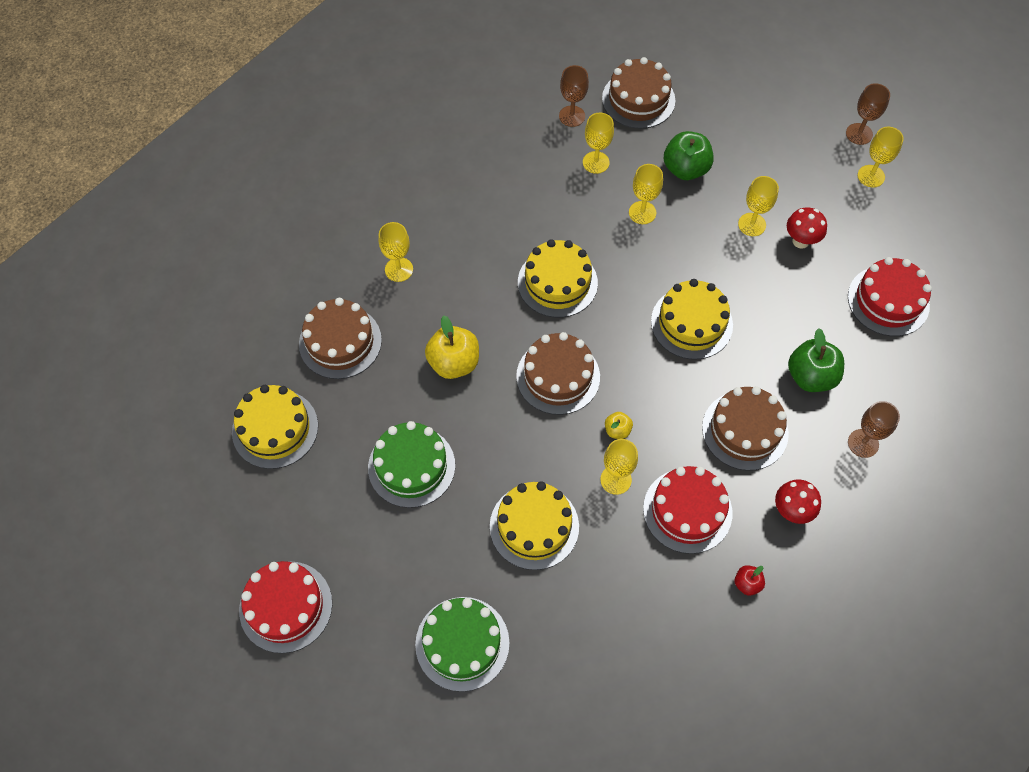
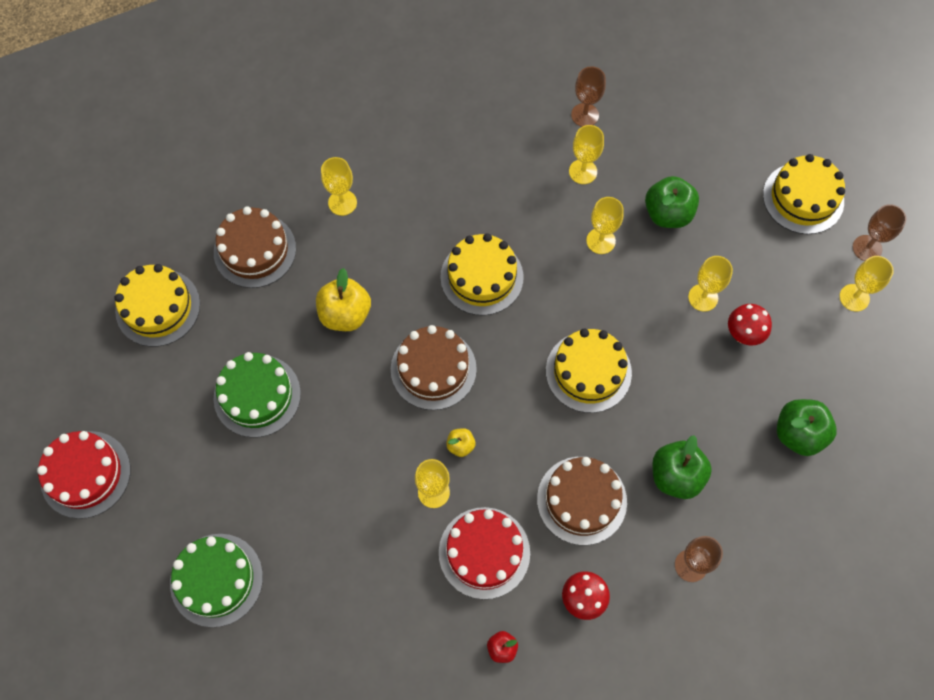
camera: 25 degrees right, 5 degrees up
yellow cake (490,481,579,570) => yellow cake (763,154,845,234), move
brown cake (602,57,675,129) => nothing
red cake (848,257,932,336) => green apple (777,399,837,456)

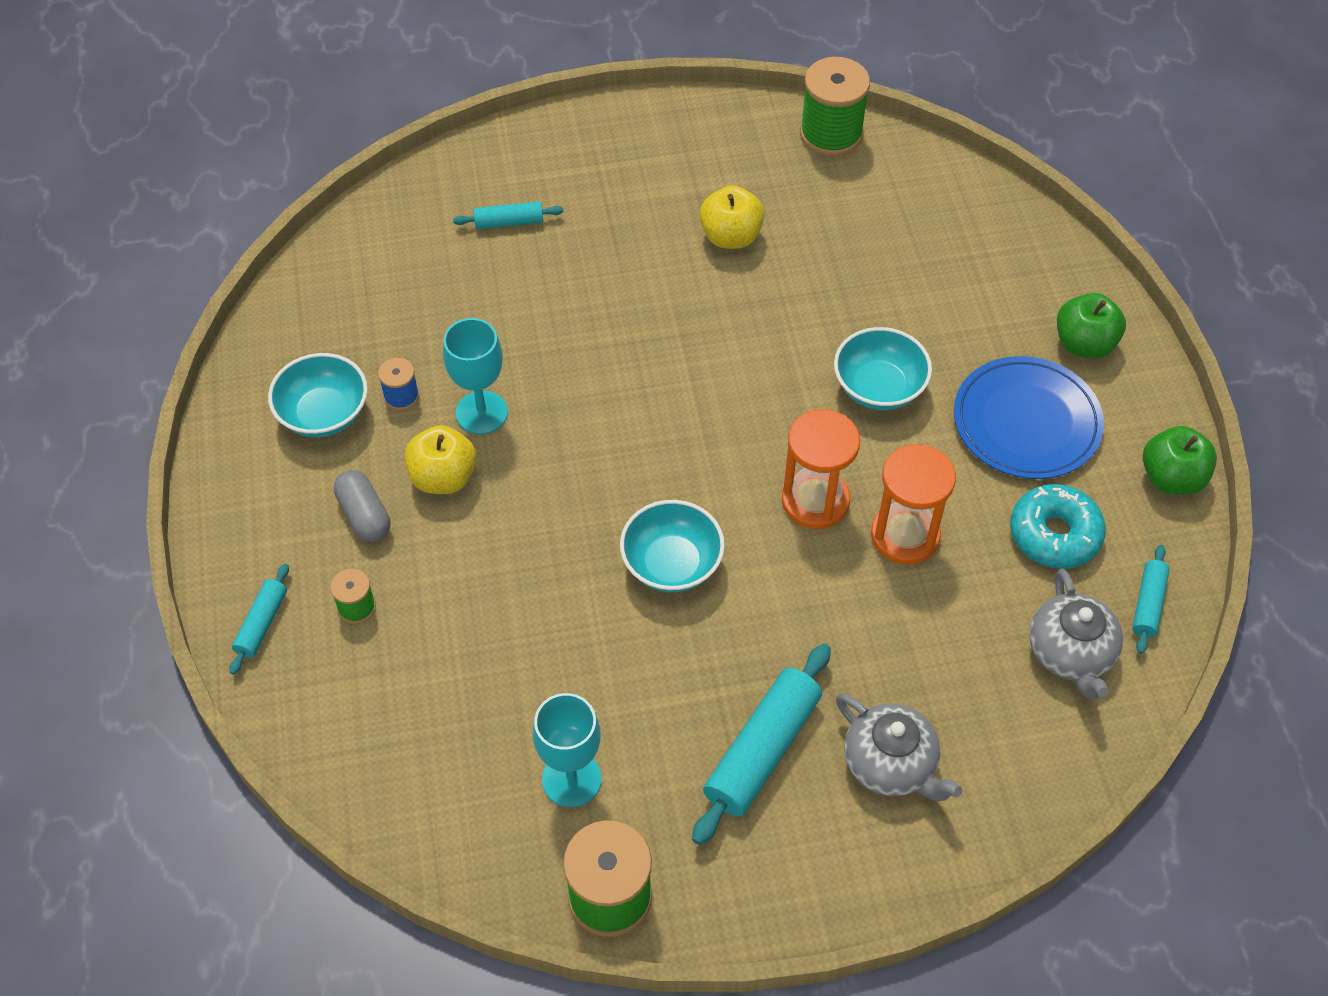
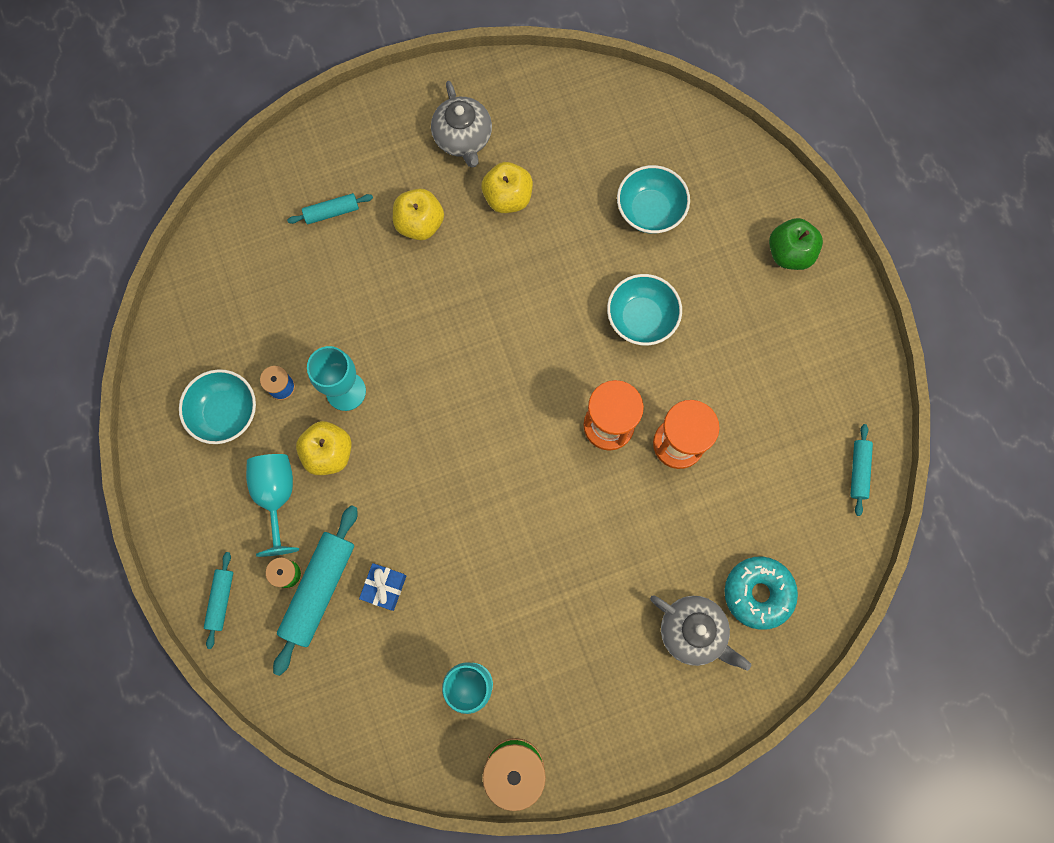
camera: 10 degrees left, 20 degrees up
grey capsule (334,470,391,542) => turquoise goblet (246,454,299,557)
turquoise bowl (620,500,725,592) => turquoise bowl (617,165,690,234), move
turquoise rolling pin (692,643,831,845) => turquoise rolling pin (273,505,358,676), move
green spool (800,57,870,156) => nothing
blue plate (954,356,1104,479) => nothing
turquoise donut (1010,484,1106,569) => turquoise donut (725,556,798,630), move
grey teapot (1029,569,1123,699) => grey teapot (431,81,492,167), move
green apple (1143,426,1217,495) => nothing
nothing => blue gift (359,563,406,611)
nothing => yellow apple (393,189,444,240)

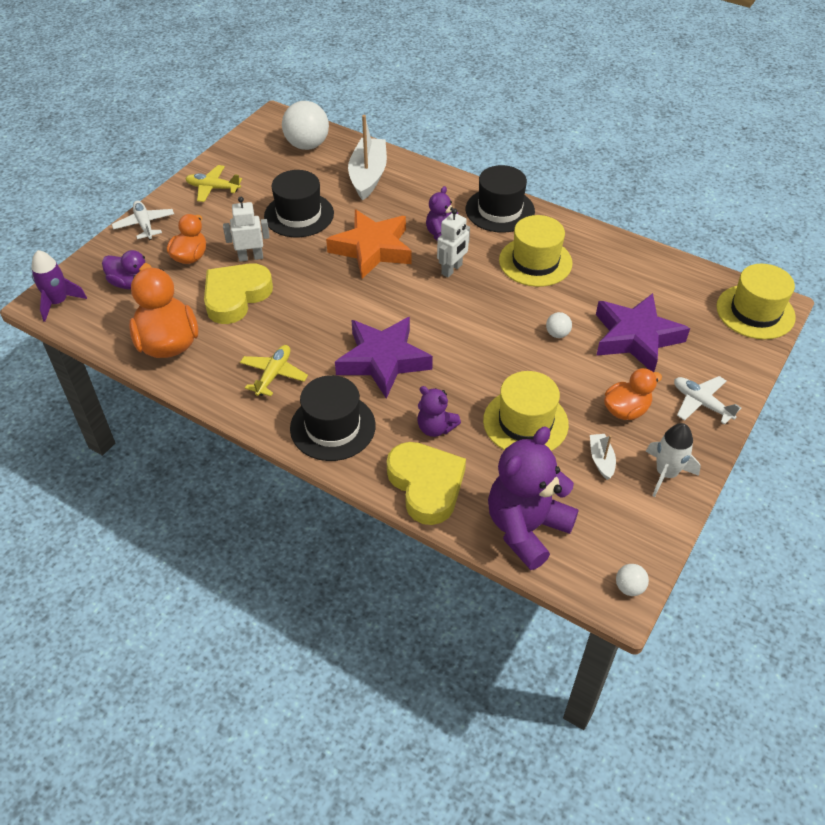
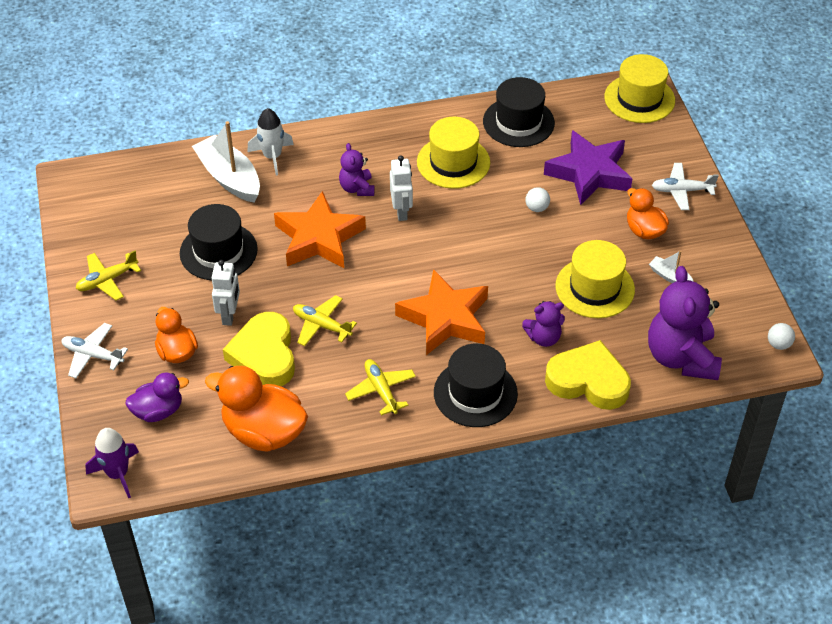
camera: 45 degrees left, 0 degrees up
white robot (223,197,270,262) => white robot (211,260,240,326), 150 degrees clockwise
white ball (282,101,329,150) => nothing
purple star (335,317,433,399) => orange star (395,269,488,355)
black hat (466,165,535,233) => black hat (483,77,555,147), move
orange duck (604,368,662,420) => orange duck (627,188,669,239), 45 degrees counterclockwise
white rocket (646,423,701,497) => white rocket (247,108,294,176), move
nothing => yellow plane (293,295,357,346)

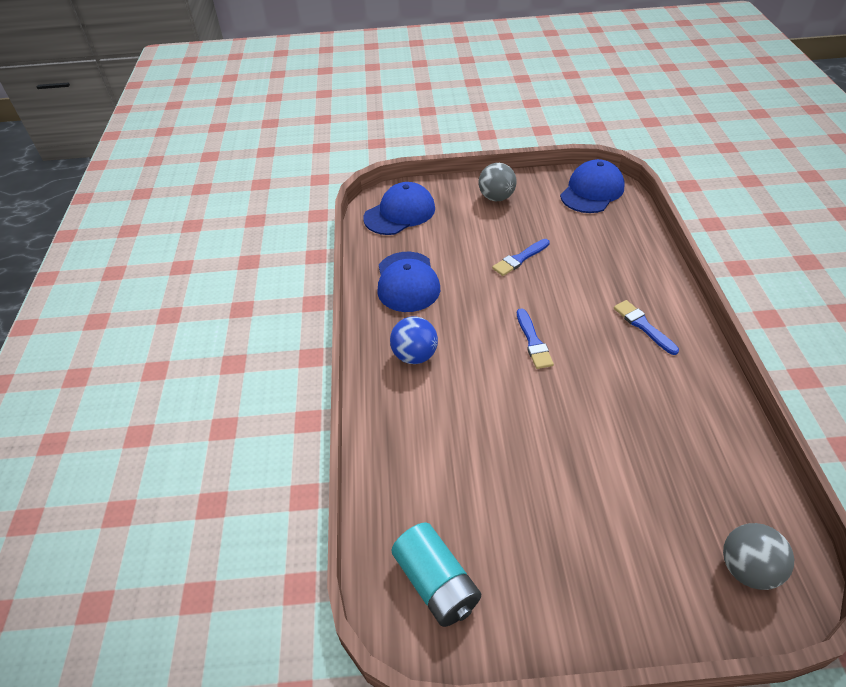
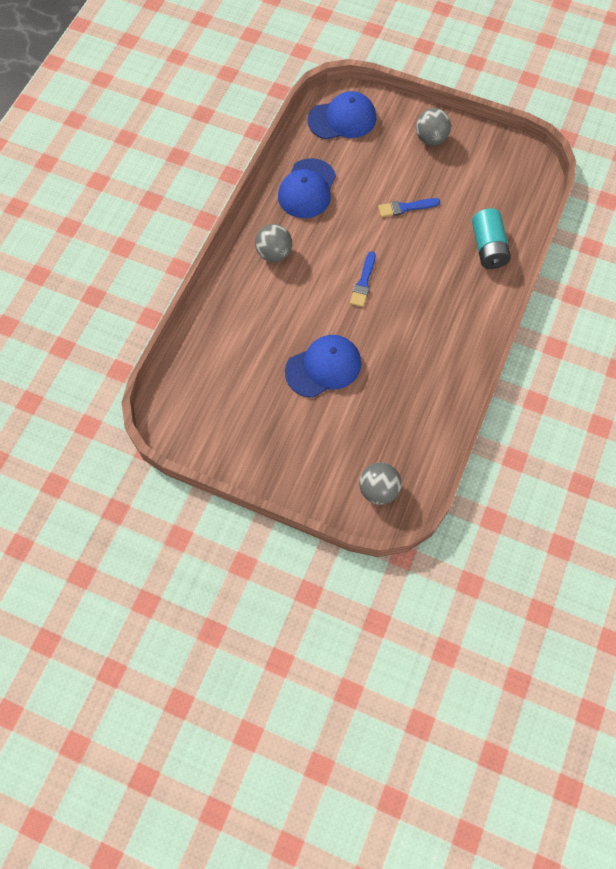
camera: 25 degrees right, 20 degrees up
blue ball (390,317,438,364) => grey ball (255,224,292,262)
turquoise battery (392,522,481,627) => turquoise battery (472,208,511,269), move
blue cap (560,159,625,213) => blue cap (285,335,361,398), move
blue brush (614,300,679,355) => nothing

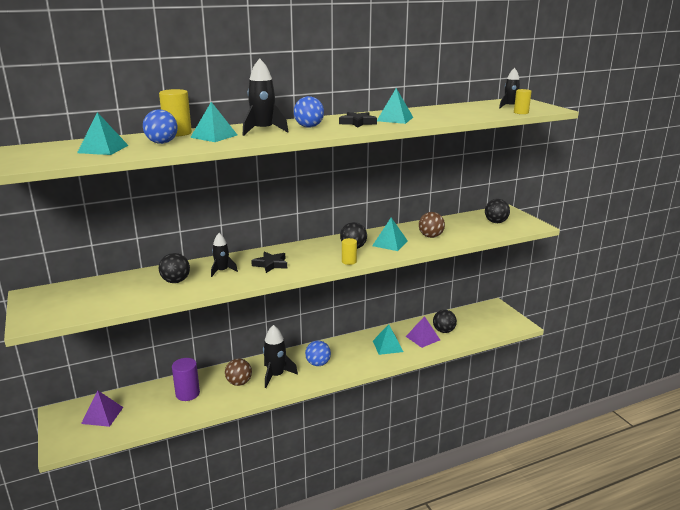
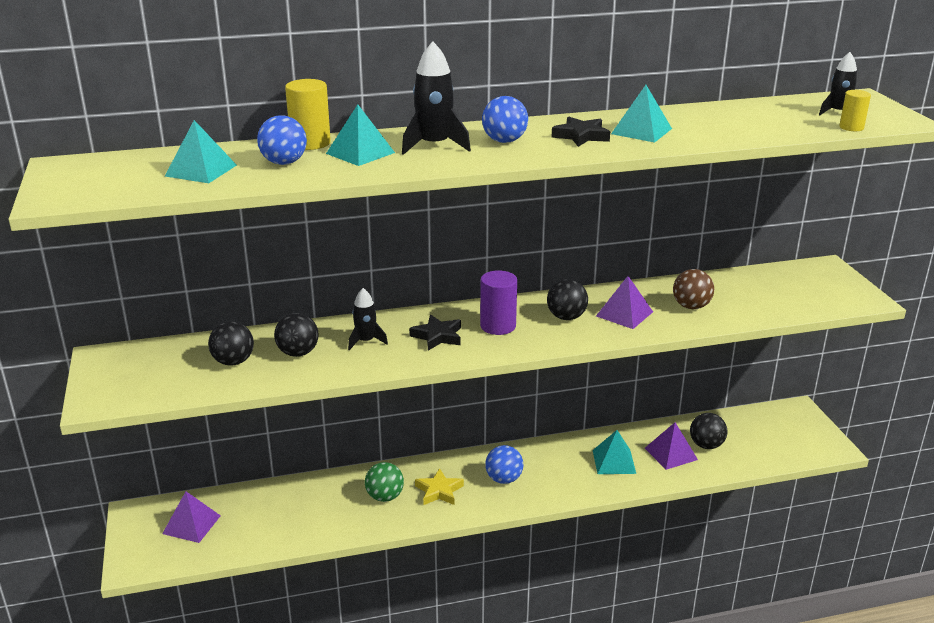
camera: 10 degrees right, 5 degrees up
purple cylinder (172,358,200,401) => purple cylinder (480,270,517,335), move
brown ball (225,358,252,386) => green ball (365,462,404,502)
black rocket (263,325,298,388) => yellow star (415,468,464,505)
yellow cylinder (342,238,357,265) => nothing
turquoise pyramid (372,217,408,251) => purple pyramid (596,276,653,329)
black ball (485,199,510,223) => black ball (208,321,254,365), move

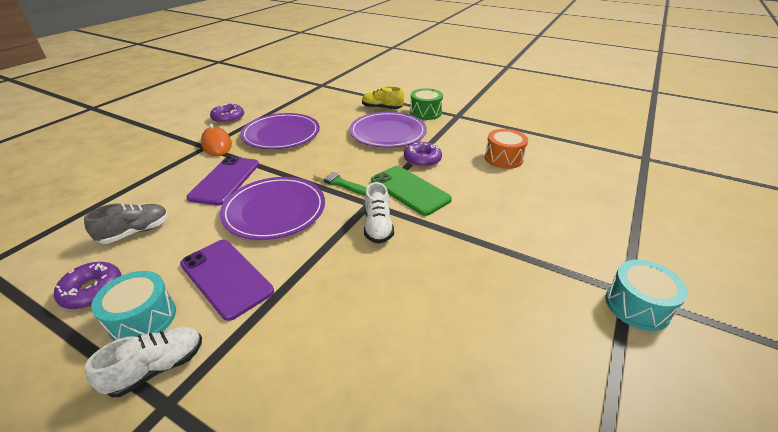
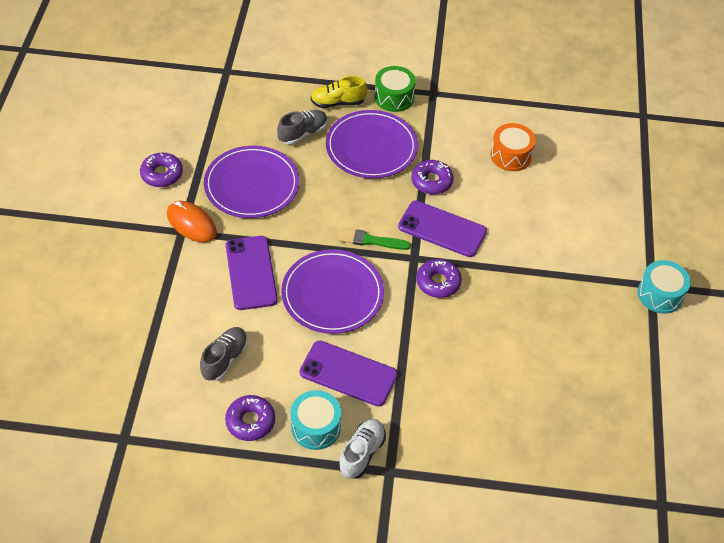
camera: 25 degrees left, 15 degrees up
white shoe (364,182,394,244) => purple donut (416,259,462,298)
green phone (371,166,452,216) => purple phone (398,201,487,257)
nothing => grey shoe (277,110,328,145)

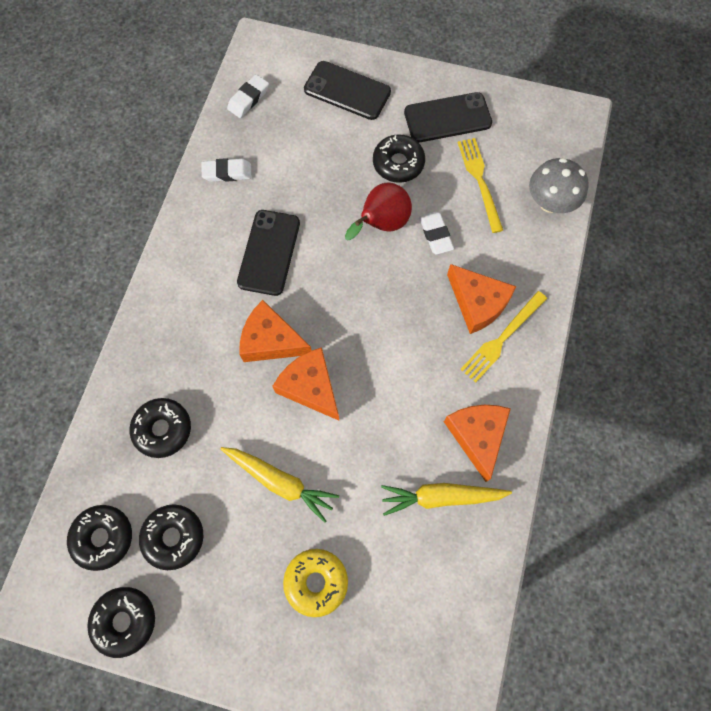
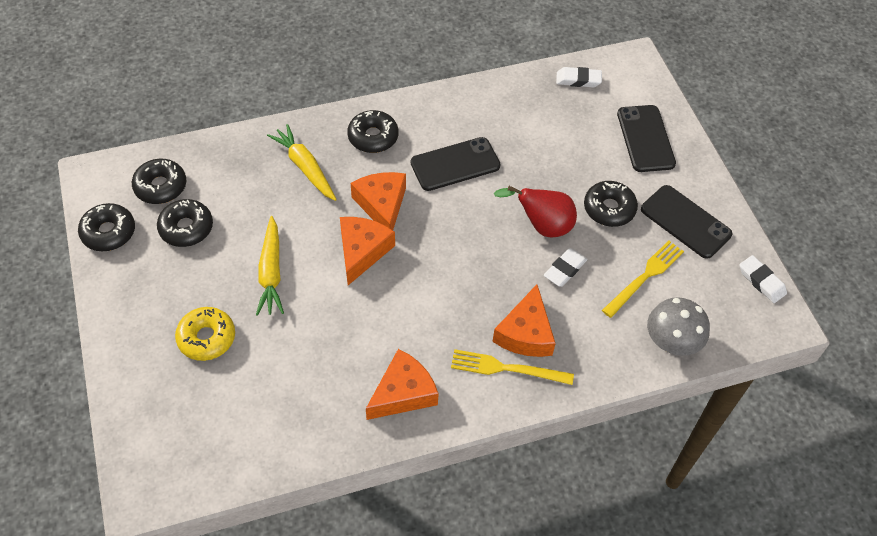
camera: 55 degrees right, 15 degrees down
black donut (130,398,191,458) => black donut (347,110,398,153), move
white eraser (202,158,251,182) => white eraser (739,255,787,303), move
yellow carrot (381,483,512,516) => yellow carrot (267,124,337,201), move

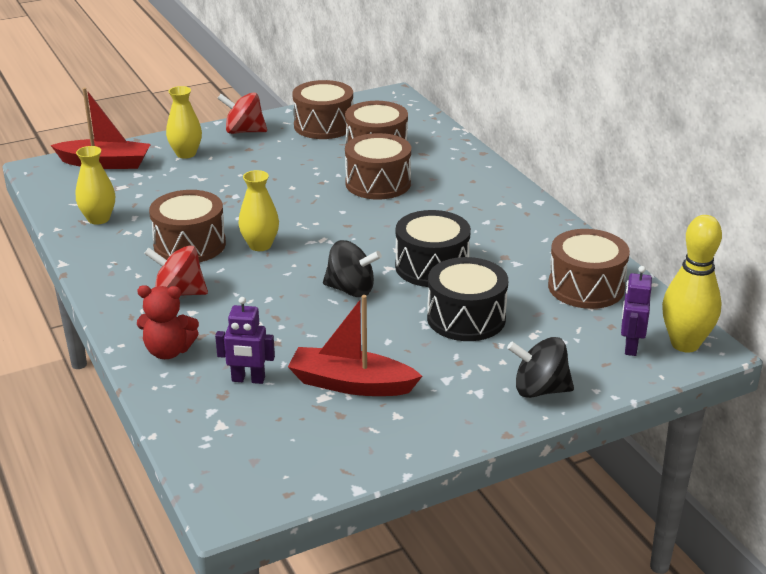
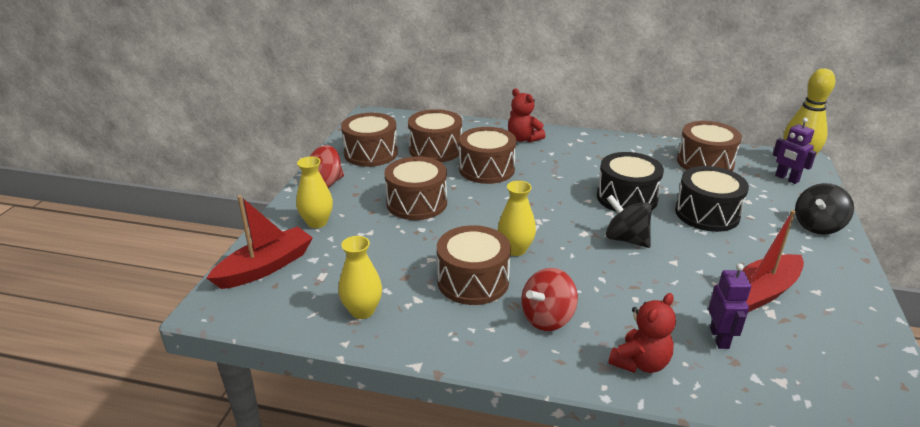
camera: 50 degrees left, 0 degrees up
purple robot (215,297,275,384) => purple robot (709,264,751,349), 45 degrees counterclockwise
black spinning top (323,240,382,297) => black spinning top (606,195,652,248), 105 degrees counterclockwise
nothing => brown drum (384,157,447,220)
nothing => red teddy bear (508,88,545,142)

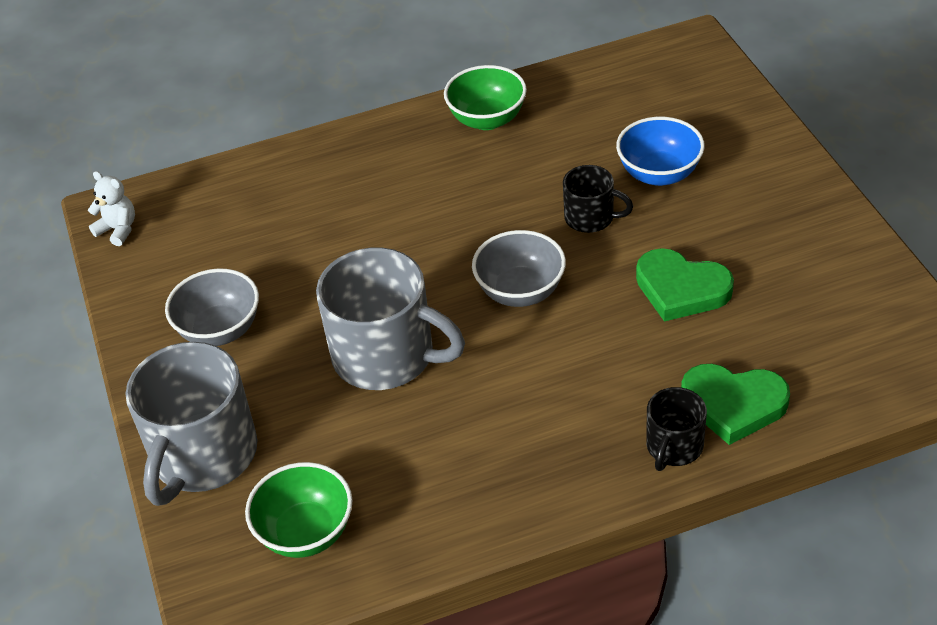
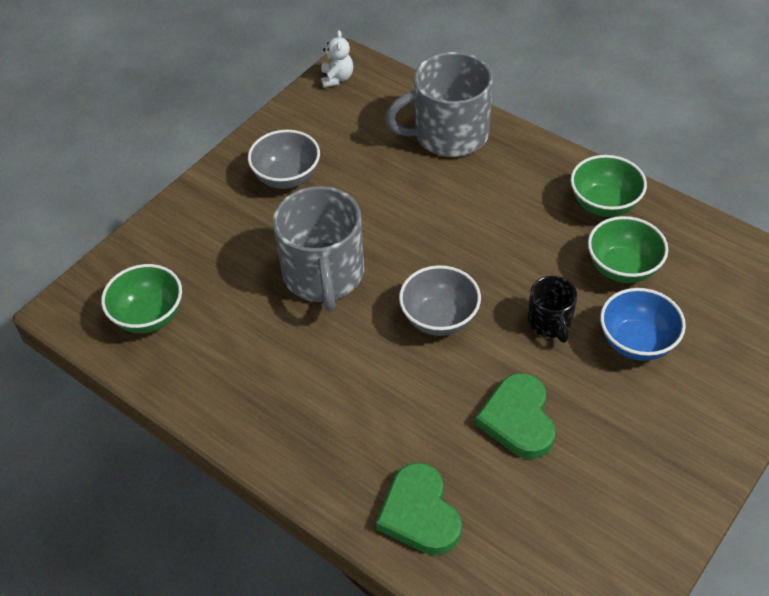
camera: 55 degrees right, 5 degrees up
grey mug (126,342,258,506) => grey mug (385,52,493,157), move
black mug (646,387,707,471) => nothing
nothing => green bowl (588,216,668,283)

